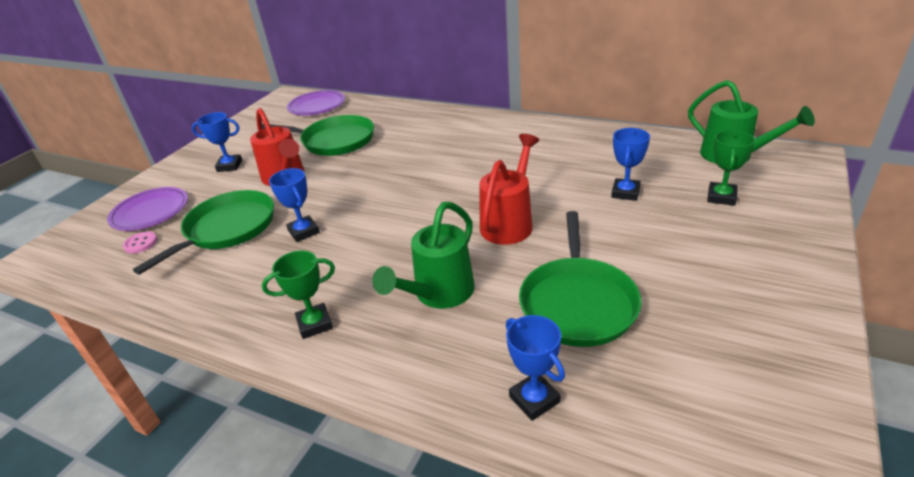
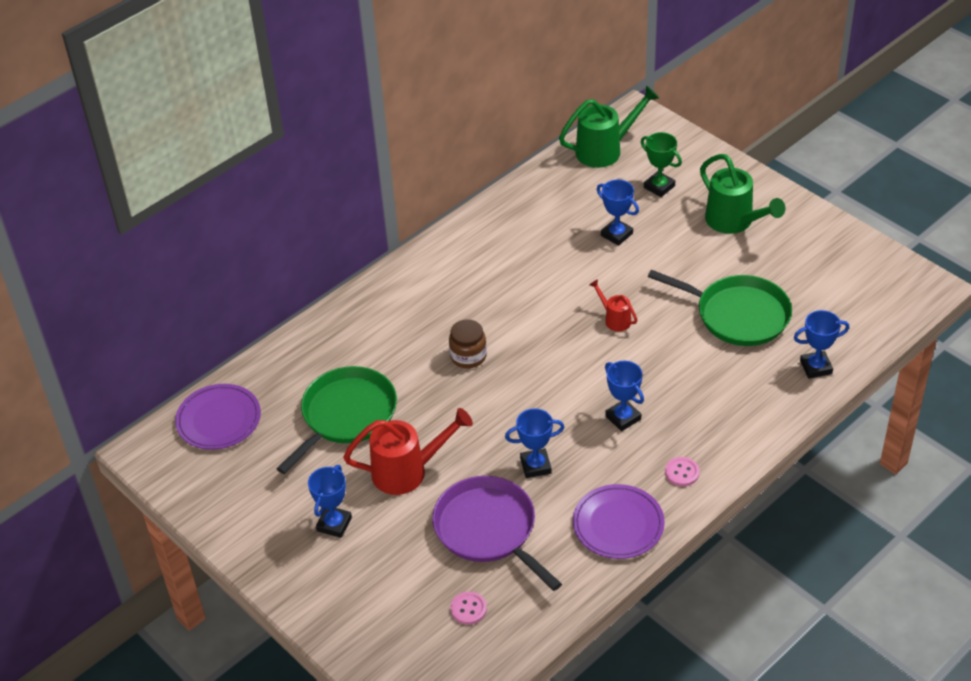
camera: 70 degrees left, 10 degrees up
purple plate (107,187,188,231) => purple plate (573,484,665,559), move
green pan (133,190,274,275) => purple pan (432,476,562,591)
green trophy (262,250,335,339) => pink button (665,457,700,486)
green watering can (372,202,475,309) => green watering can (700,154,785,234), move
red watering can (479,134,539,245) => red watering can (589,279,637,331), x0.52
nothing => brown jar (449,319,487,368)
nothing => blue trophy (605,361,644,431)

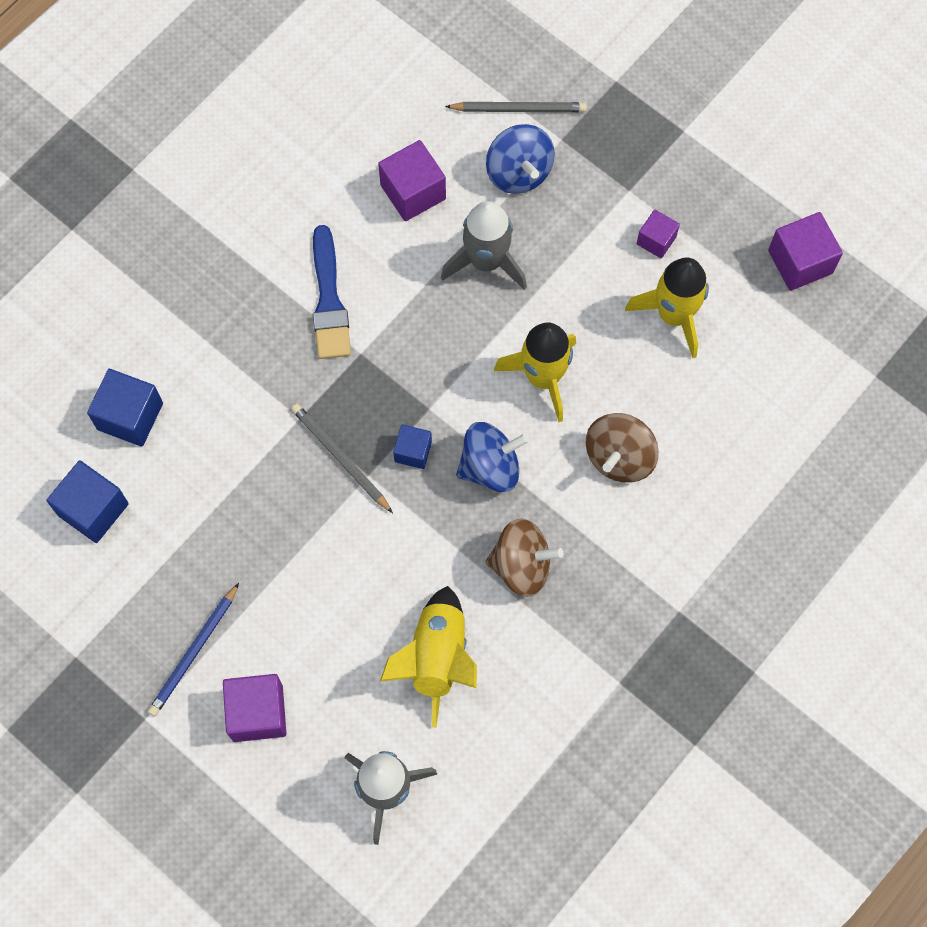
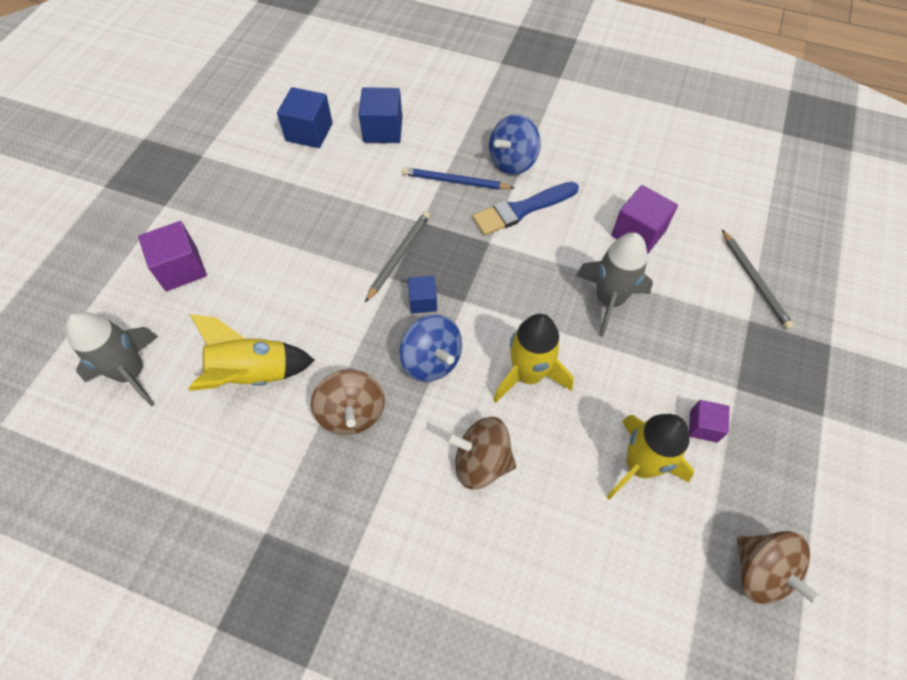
camera: 70 degrees right, 10 degrees down
blue pencil (148,583,239,716) => blue pencil (402,167,514,190), move
blue spinning top (486,124,555,194) => blue spinning top (489,114,541,175), move
purple cube (768,212,843,291) => brown spinning top (737,531,821,604)

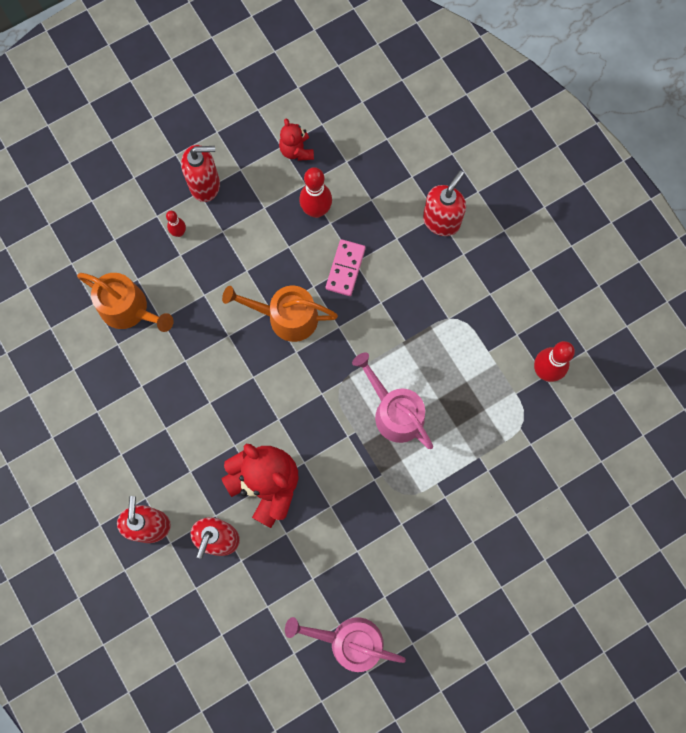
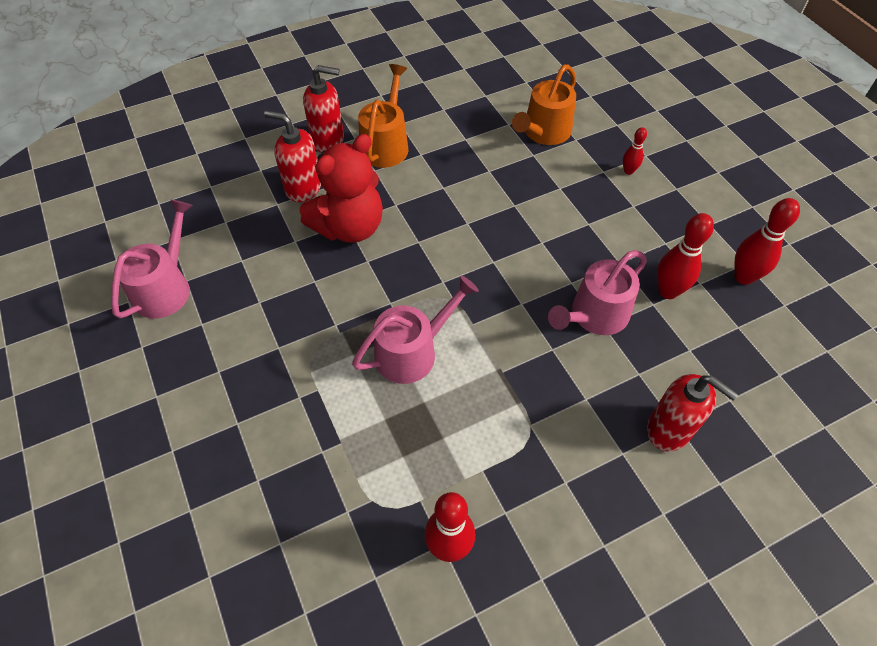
camera: 95 degrees right, 20 degrees down
red soap dispenser (181,145,220,202) => nothing
orange watering can (222,286,338,342) => orange watering can (358,64,409,168), move
red teddy bear (279,118,314,161) => red bowling pin (734,198,800,285)
pink domino (326,239,366,296) => pink watering can (548,250,647,335)

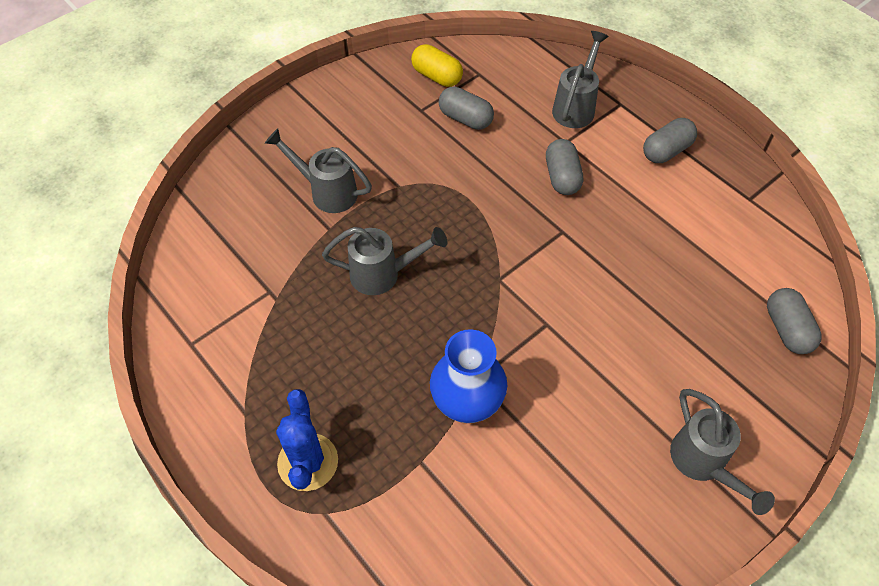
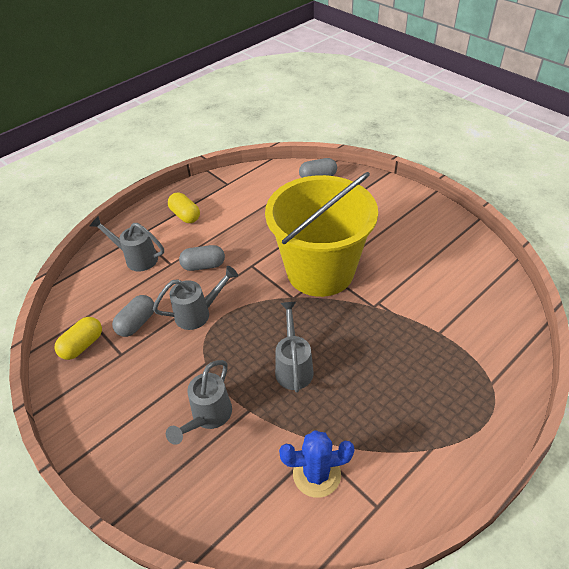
camera: 90 degrees left, 10 degrees down
blue cactus (276,389,338,491) => blue cactus (279,430,354,498), move
blue vase (430,329,507,423) => nothing
grey capsule (643,118,697,163) => yellow capsule (168,193,200,223)
grey watering can (670,389,775,515) => grey watering can (153,266,238,330), move
nothing => yellow bucket (265,172,378,297)

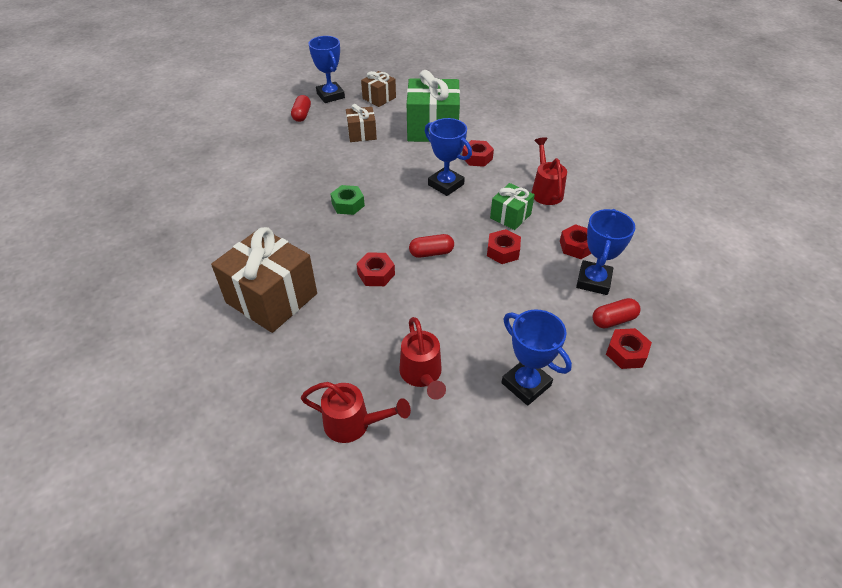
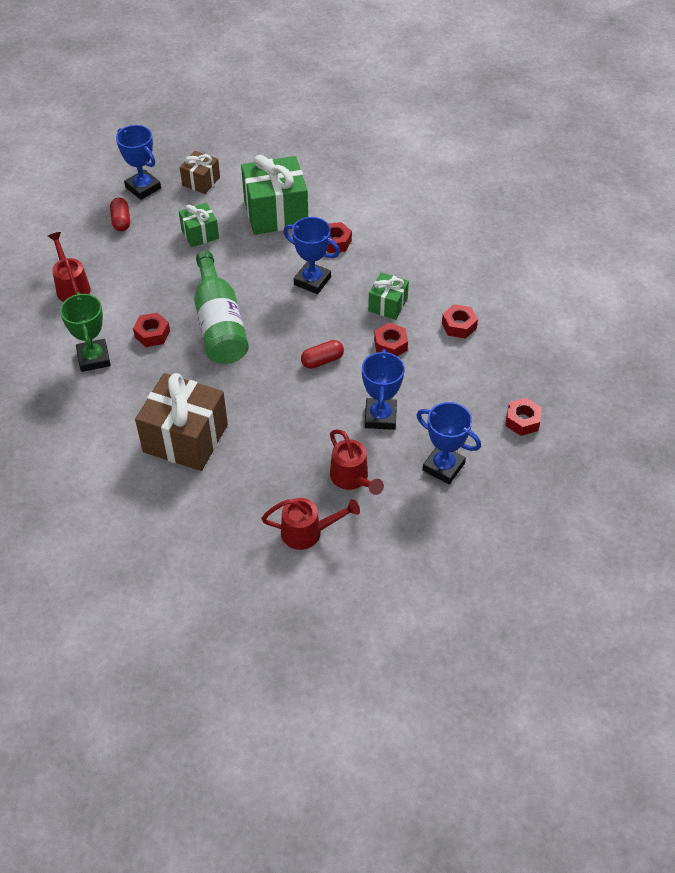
camera: 15 degrees left, 5 degrees up
green nut (330,185,365,215) => green bottle (194,251,249,364)
brown gift (346,104,377,142) => green gift (179,203,219,247)
red nut (357,252,395,286) => red nut (133,312,170,347), move
red watering can (532,137,567,205) => red watering can (48,232,91,302), move
blue trophy (576,209,635,295) => blue trophy (362,349,405,430), move
red capsule (592,298,641,329) => nothing
nothing => green trophy (60,292,111,372)

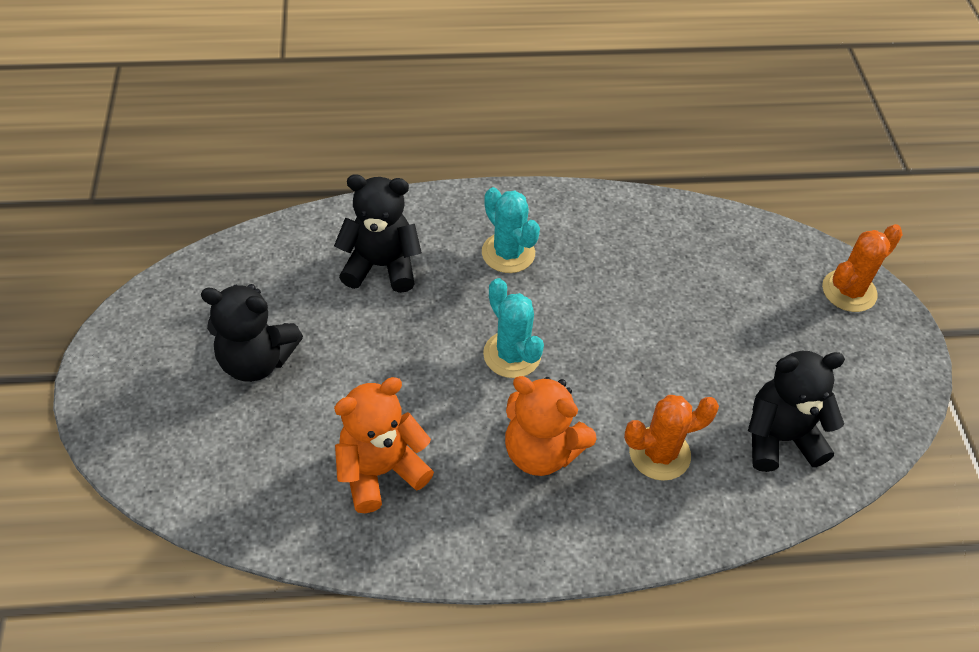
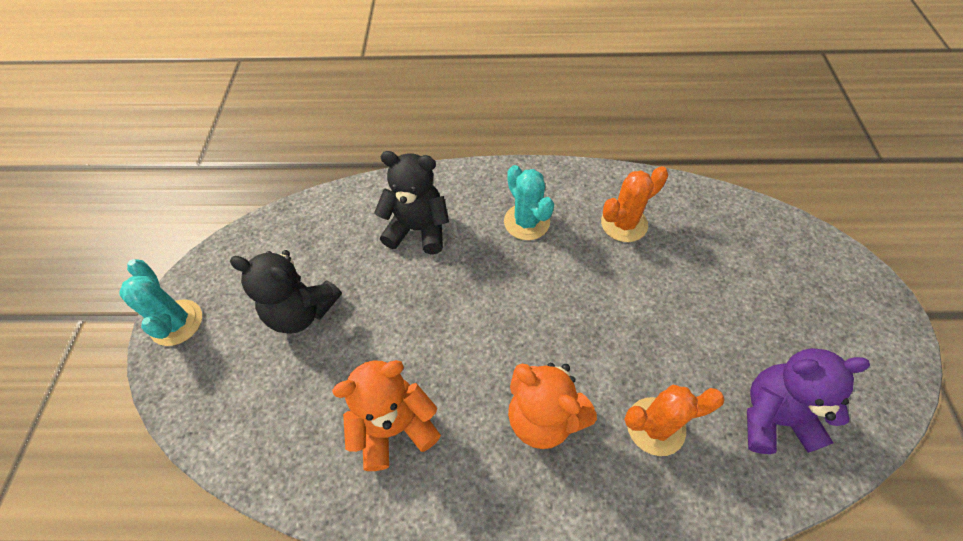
camera: 10 degrees right, 5 degrees up
turquoise cactus (483,278,544,378) => turquoise cactus (119,259,202,346), move
black teddy bear (748,351,845,472) => purple teddy bear (747,348,870,454)
orange cactus (822,224,903,312) => orange cactus (601,166,668,242), move

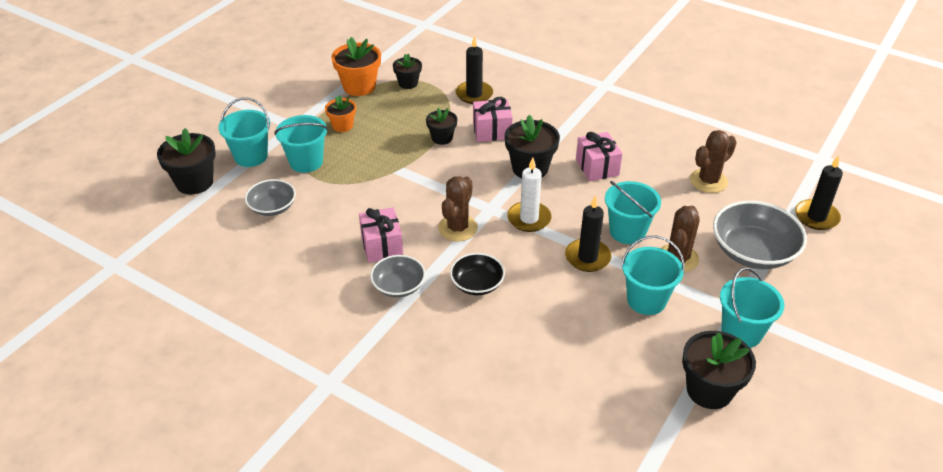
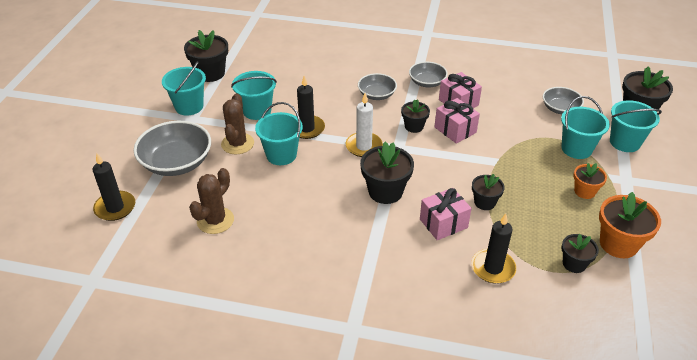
camera: 160 degrees right, 0 degrees up
brown cactus (438,176,478,241) => black flower pot (401,99,430,133)
black bowl (450,253,505,295) => grey bowl (358,73,397,100)
pink gift (576,132,623,181) => pink gift (435,98,480,144), move

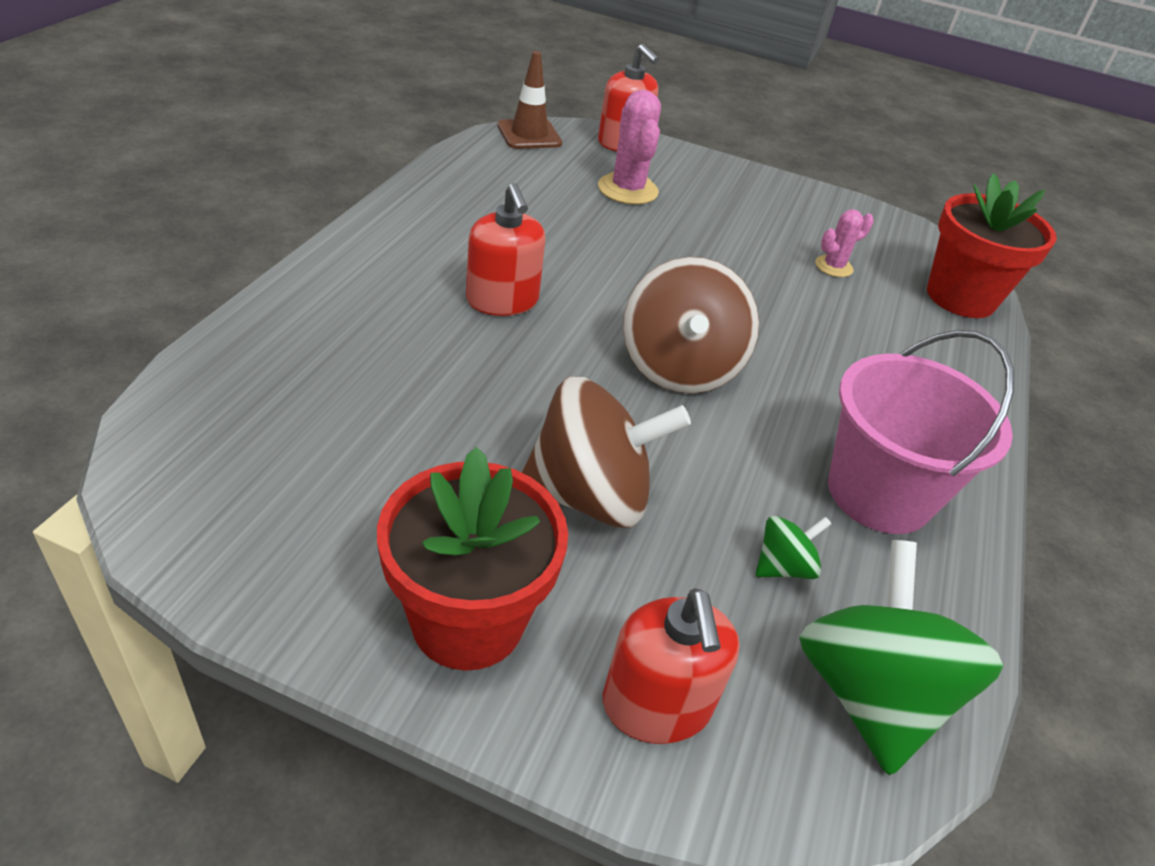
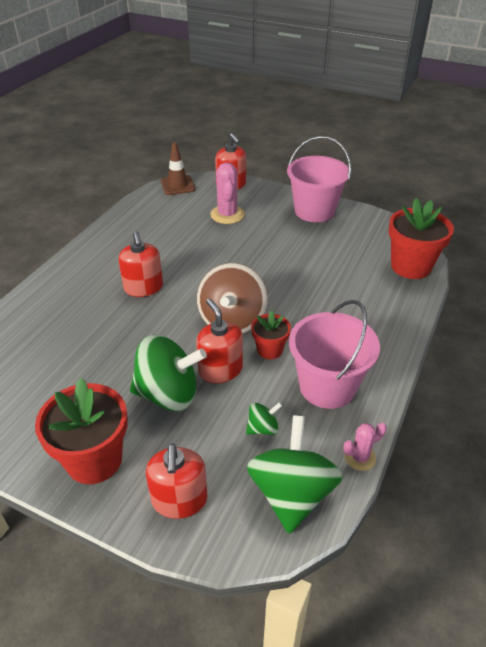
camera: 10 degrees right, 0 degrees up
brown spinning top (522,377,691,528) => green spinning top (130,335,207,411)
pink cactus (815,209,874,277) => pink cactus (343,423,387,471), move
nothing => red soap dispenser (196,298,243,383)
nothing => red flower pot (251,311,291,359)
nothing => pink bucket (287,136,351,222)

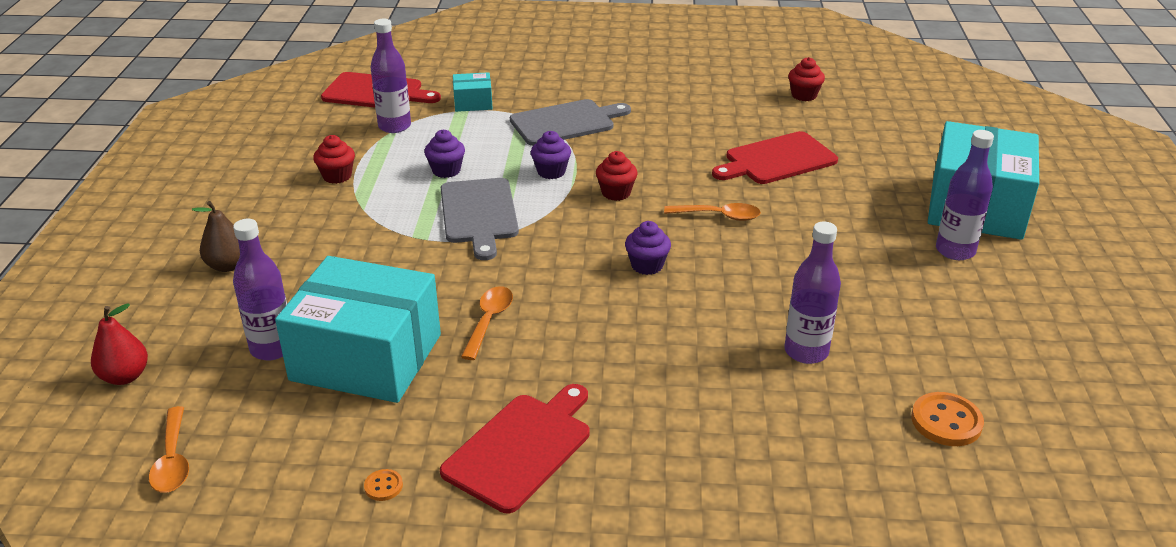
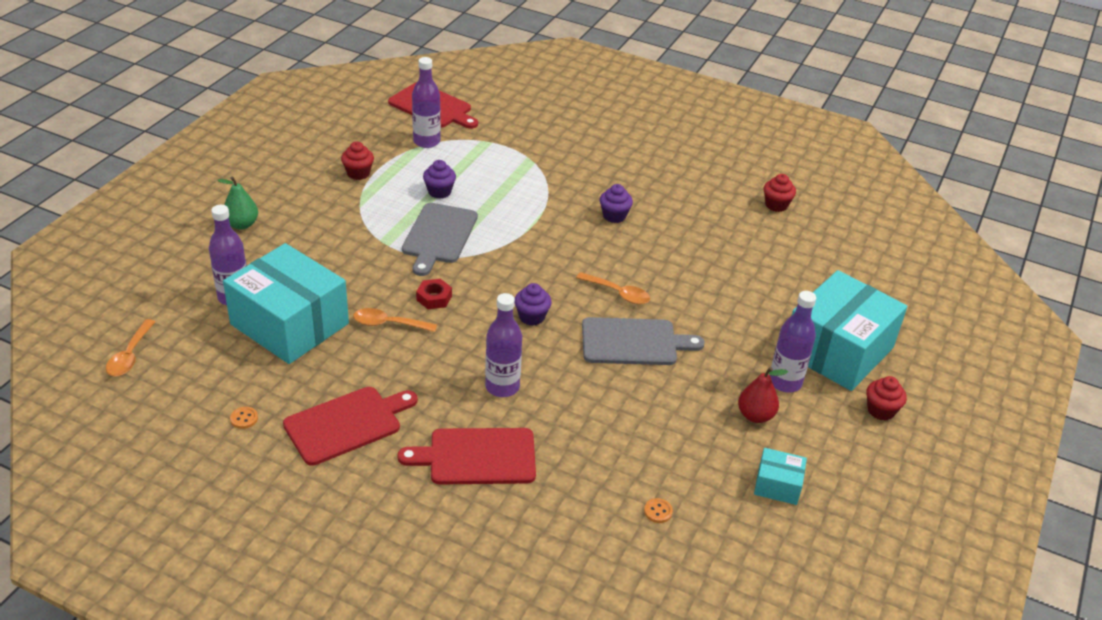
camera: 20 degrees right, 5 degrees up
red pear (91,303,148,385) => red pear (738,367,788,423), move
brown pear (192,201,240,272) => green pear (217,177,258,230)
turquoise box (453,72,493,112) => turquoise box (754,448,807,505), move
orange spoon (461,286,513,360) => orange spoon (353,308,437,332), 120 degrees counterclockwise
grey cutting board (510,99,631,146) => grey cutting board (582,317,705,365), move
purple cupcake (531,131,571,179) => purple cupcake (600,184,633,223), move
red cupcake (596,151,638,201) => red cupcake (867,376,907,421), move
red cutting board (712,131,838,184) => red cutting board (397,428,536,484), move
purple bottle (784,221,841,364) => purple bottle (485,293,522,397), move
orange button (911,392,984,446) => orange button (644,498,673,523), x0.52
nothing => red nut (416,279,452,309)

